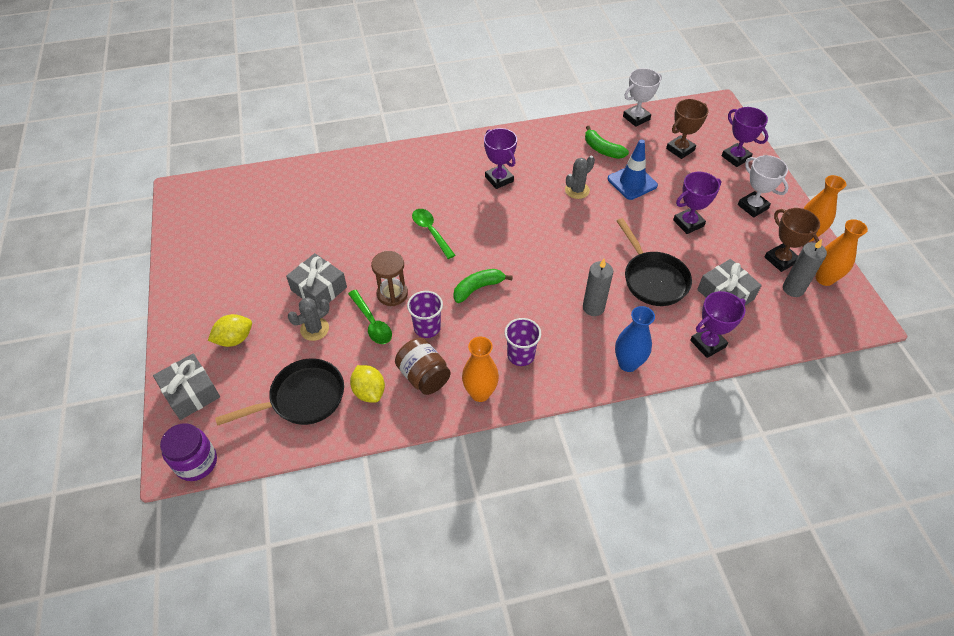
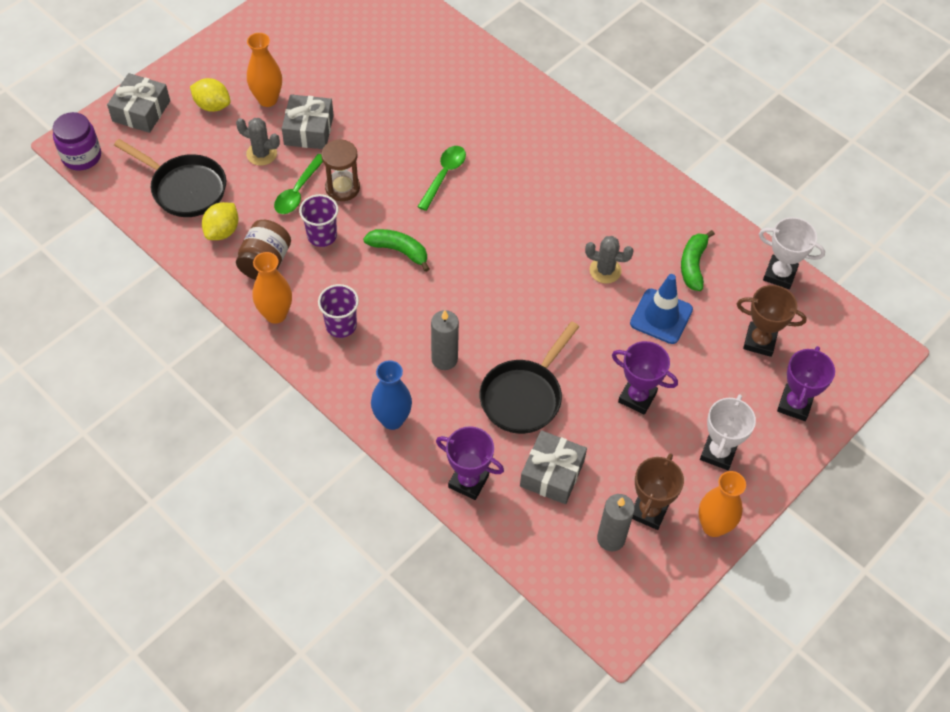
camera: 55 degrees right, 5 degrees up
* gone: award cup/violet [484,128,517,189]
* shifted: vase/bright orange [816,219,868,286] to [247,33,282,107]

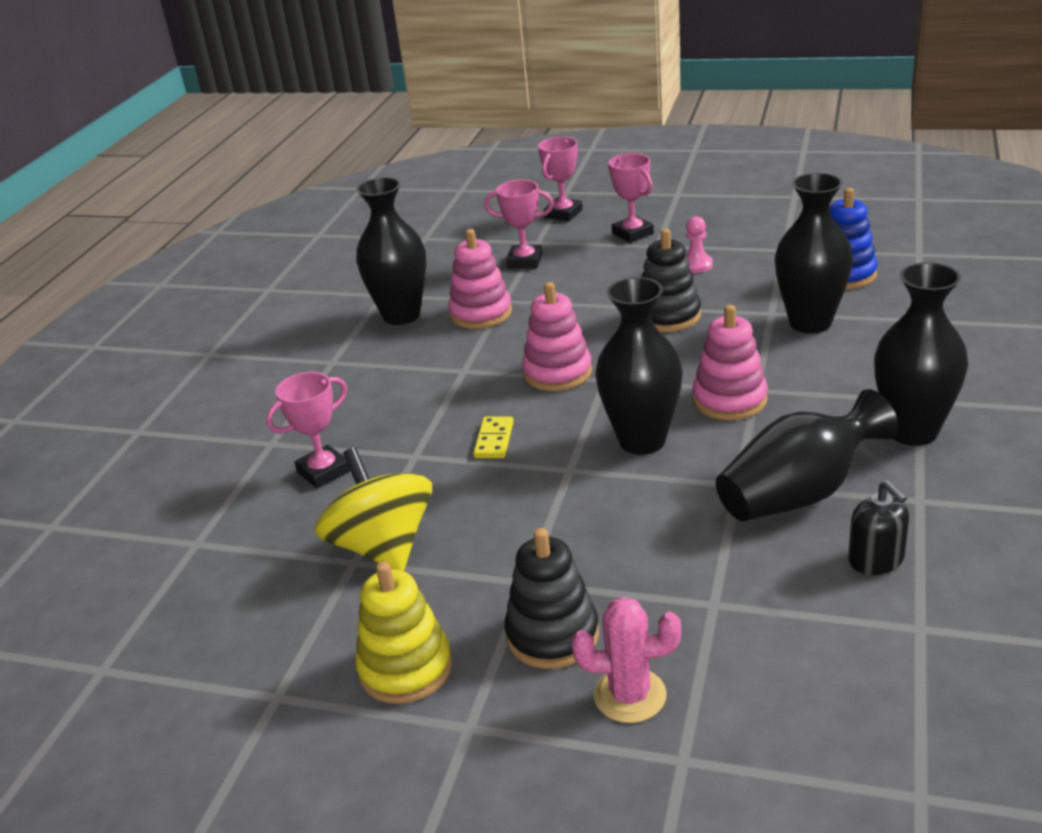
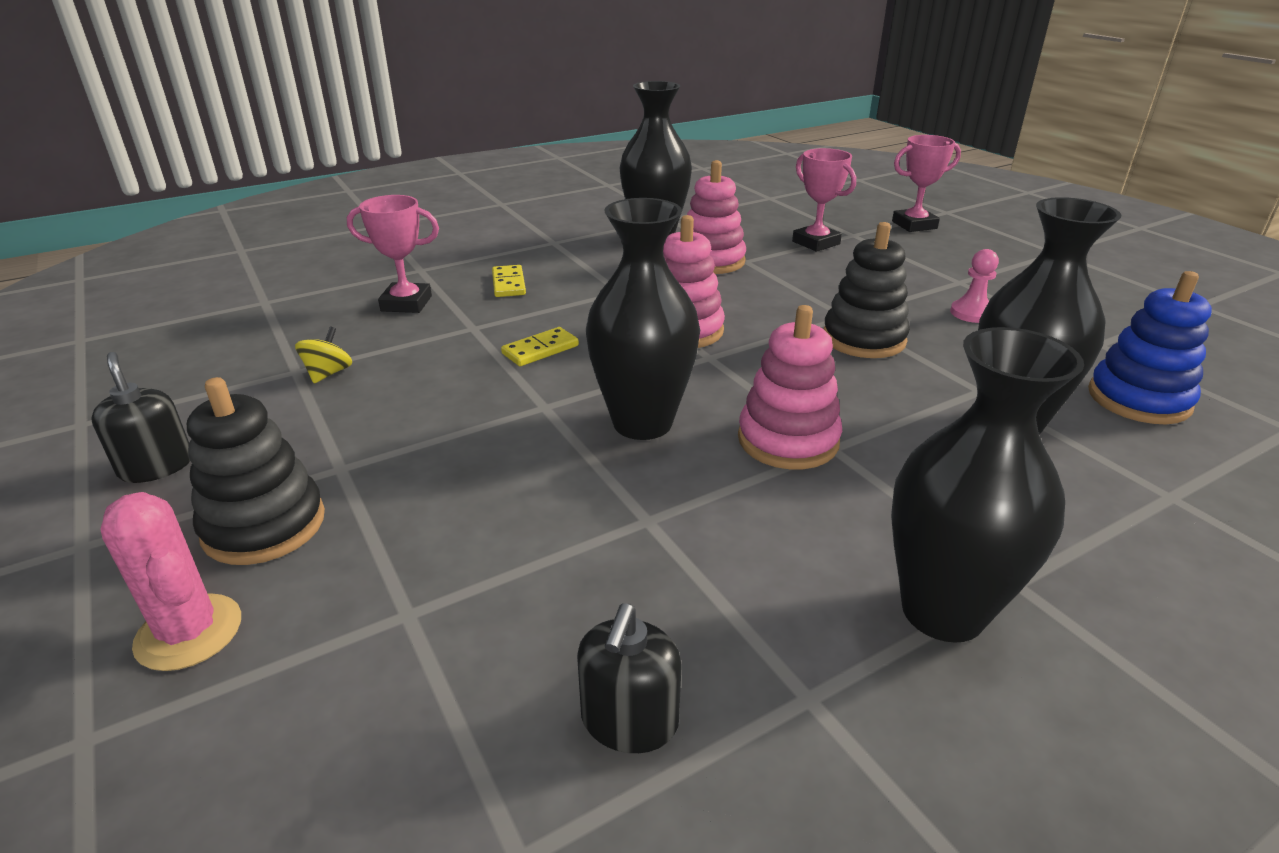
camera: 40 degrees right, 0 degrees up
* scaled: whirligig/yellow [315,447,432,571] = [295,327,352,383] x0.42
* swapped: stacking toy/yellow [355,562,452,704] to soap dispenser/black [91,352,190,483]
* gone: award cup/rose-pink [609,153,654,243]
* gone: vase/black [716,389,898,521]
* new: domino tile/yellow [492,265,526,297]

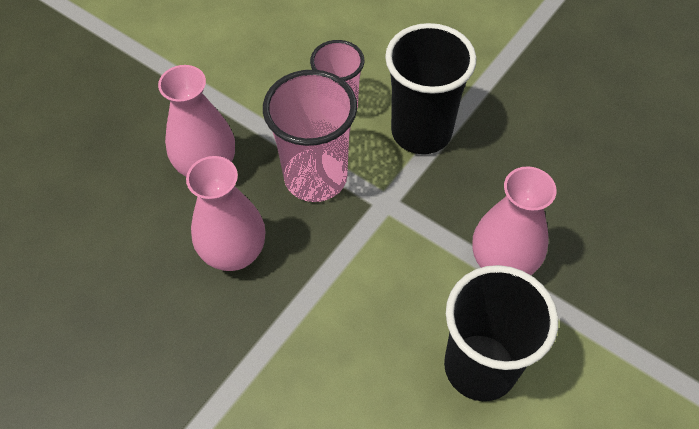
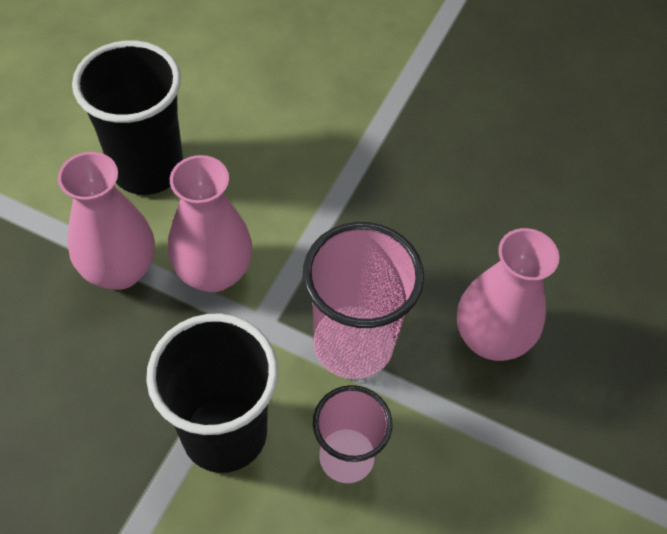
camera: 165 degrees right, 0 degrees up
* shifted: vase/rose-pink [186,156,265,271] to [168,155,252,292]

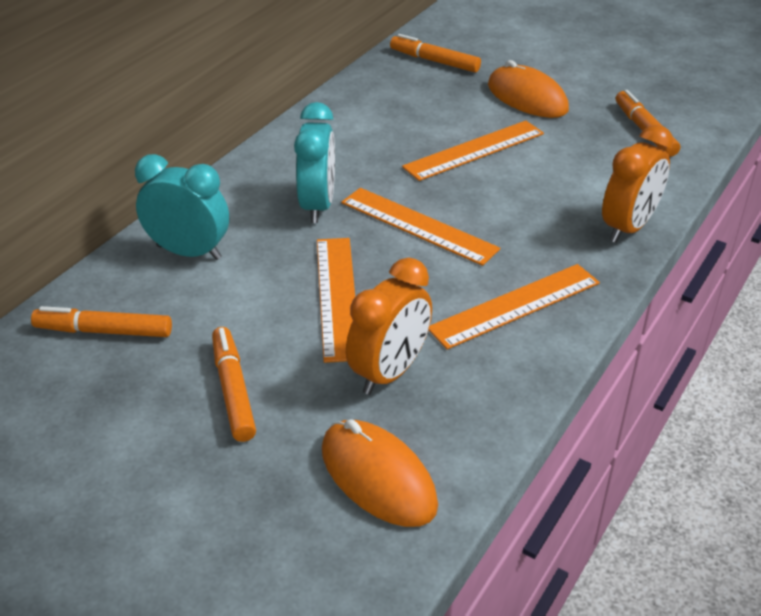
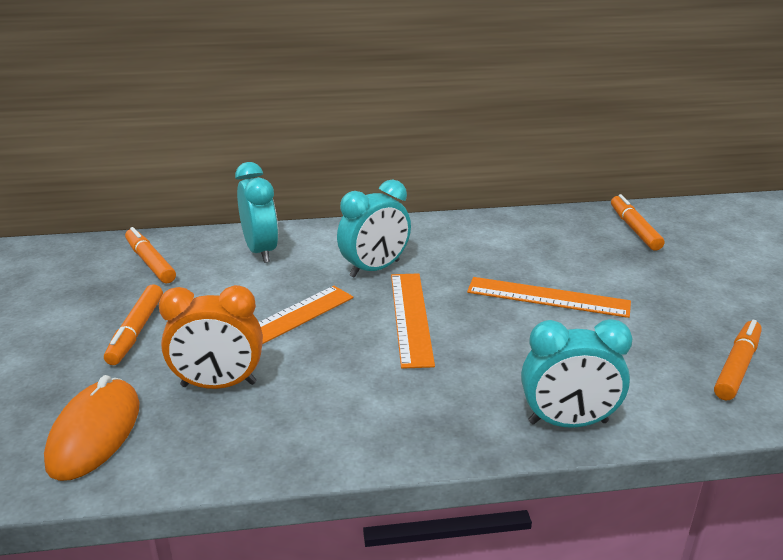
camera: 50 degrees right, 10 degrees down
* rotated: marker/bright orange [212,327,256,442] = [104,284,163,365] 150 degrees clockwise
* gone: ruler/bright orange [428,264,600,349]
* gone: mouse/bright orange [488,60,569,118]
* repainted: clock/bright orange [602,125,673,243] to clock/aqua [521,319,633,428]

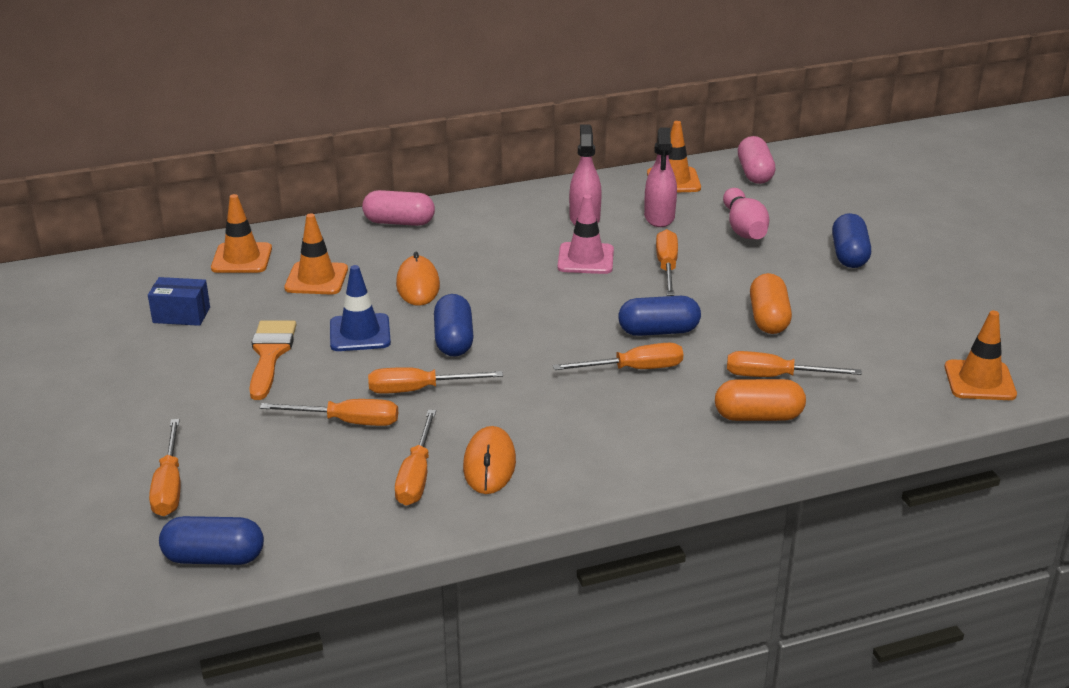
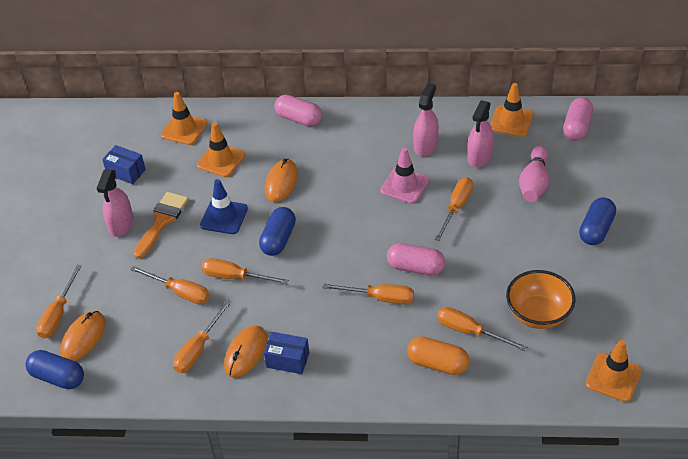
camera: 25 degrees right, 15 degrees up
* repainted: pill/royal blue [618,296,701,336] to pill/rose-pink [387,243,445,276]
* gone: pill/bright orange [750,273,792,334]
* new: mouse/bright orange [60,311,105,361]
* new: spray cleaner/rose-pink [96,170,133,237]
* new: box/royal blue [264,332,309,374]
* new: bowl/bright orange [506,270,575,329]

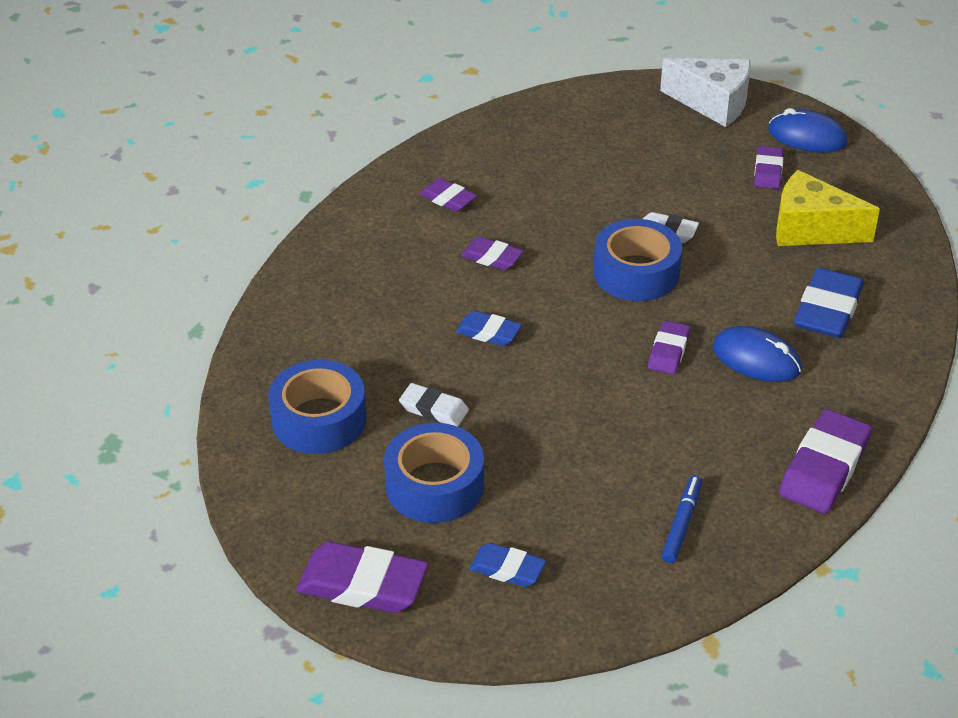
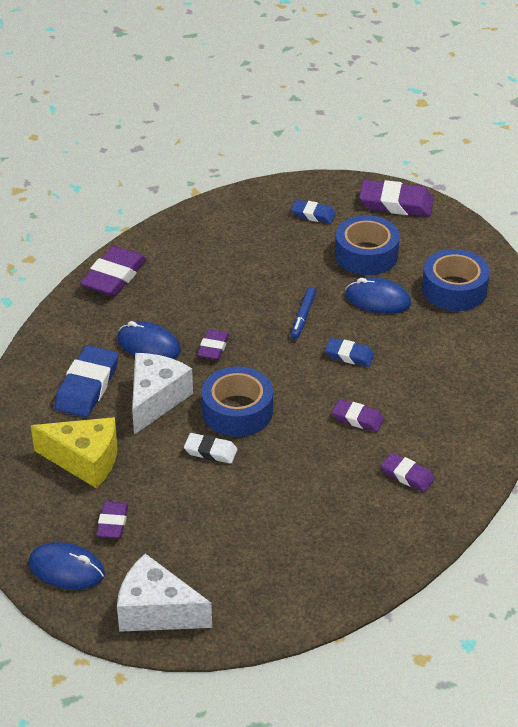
camera: 175 degrees right, 0 degrees up
* swapped: gum eraser/pure white [399,383,469,427] to mouse/royal blue [345,277,411,314]
* shifted: marker/royal blue [662,476,702,563] to [291,287,316,339]
* new: cheese wedge/pure white [132,353,193,435]

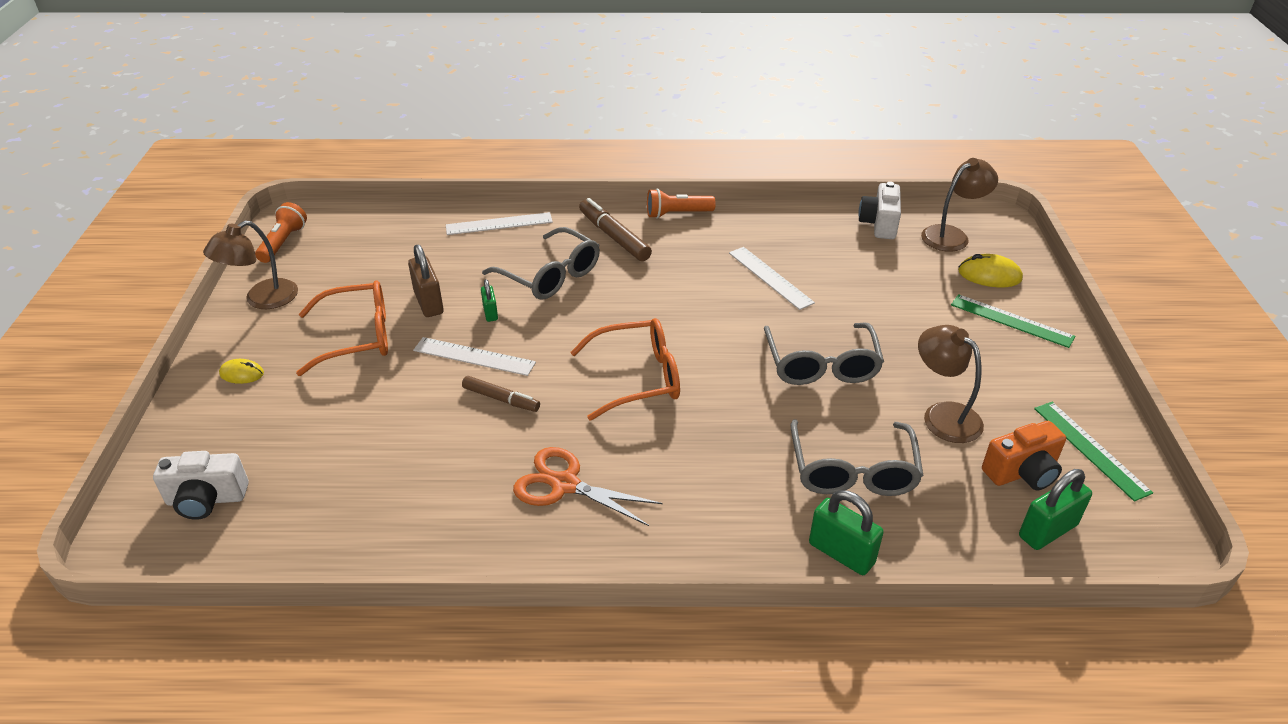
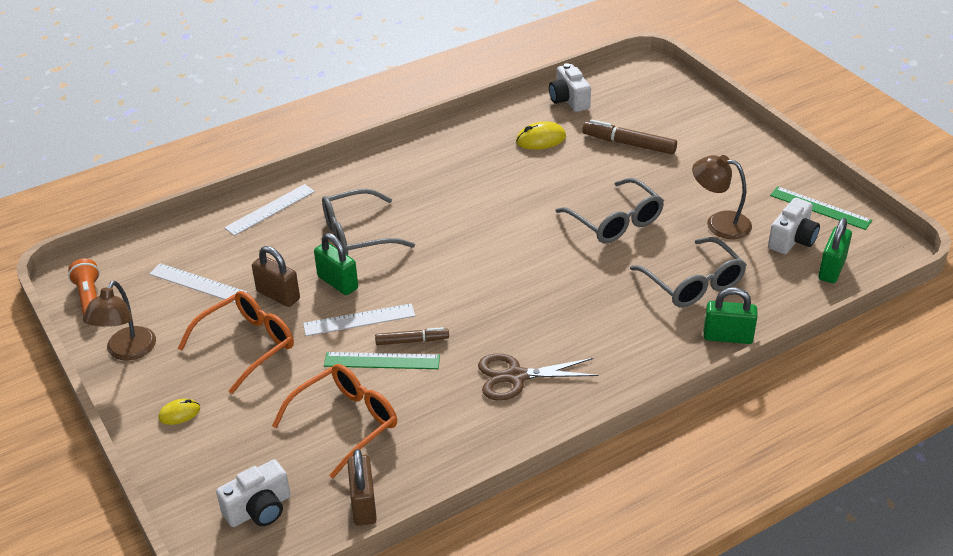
camera: 30 degrees left, 0 degrees up
* scaled: lock/leaf-green [481,279,498,322] = [314,233,358,295] x1.72
* rotated: spectacles/grey [482,227,600,300] = [322,189,415,255] 150 degrees clockwise
* repainted: pair of scissors/bright orange [513,447,662,526] to pair of scissors/dark brown [478,353,598,401]
* shifted: spectacles/bright orange [570,318,680,421] to [272,364,397,478]
* shifted: marker/dark brown [579,198,652,261] to [582,119,677,154]
* gone: pocket torch/bright orange [647,188,716,219]
* shifted: ruler/pure white [729,247,815,310] to [149,263,248,303]
* gone: lamp/dark brown [921,158,998,252]
* shifted: ruler/leaf-green [951,294,1075,348] to [324,352,440,369]
* shifted: mouse/yellow [958,254,1023,287] to [516,121,566,150]
* repainted: camera/bright orange [982,421,1066,490] to camera/pure white [768,198,820,254]
* new: lock/dark brown [347,449,377,526]

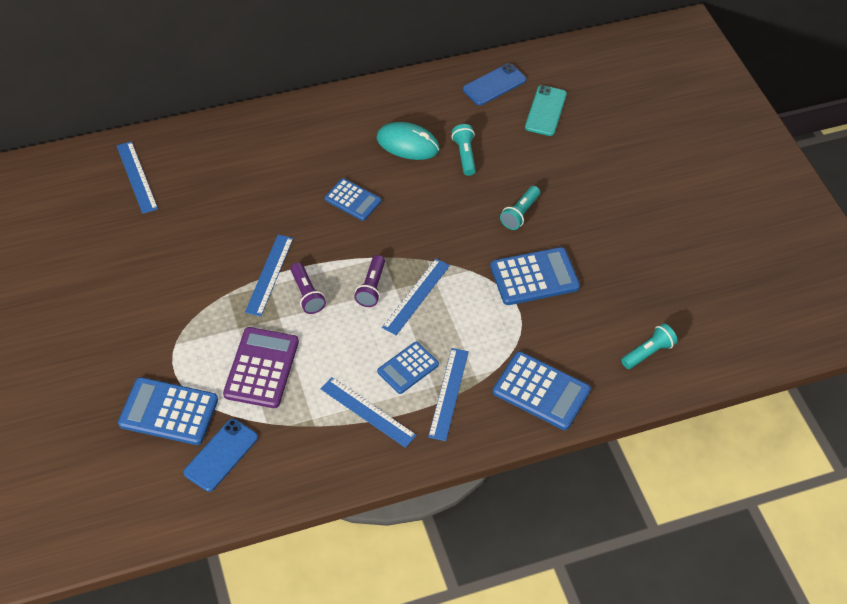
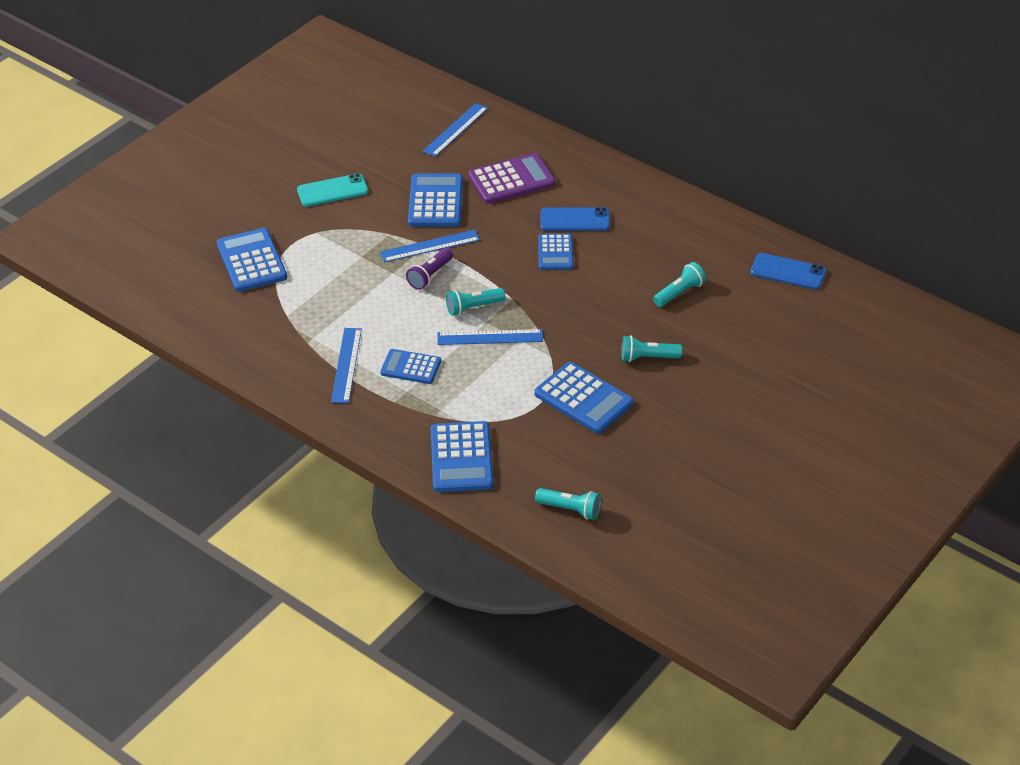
camera: 60 degrees right, 10 degrees down
* shifted: phone/royal blue [183,419,258,492] to [540,207,610,231]
* shifted: calculator/violet [223,327,299,408] to [468,153,556,204]
* repainted: pocket torch/violet [354,255,385,307] to pocket torch/aqua [446,288,505,316]
* gone: mouse/aqua [376,122,439,160]
* gone: ruler/royal blue [428,348,469,441]
* shifted: phone/aqua [525,85,567,136] to [297,173,369,207]
* new: calculator/royal blue [408,173,463,227]

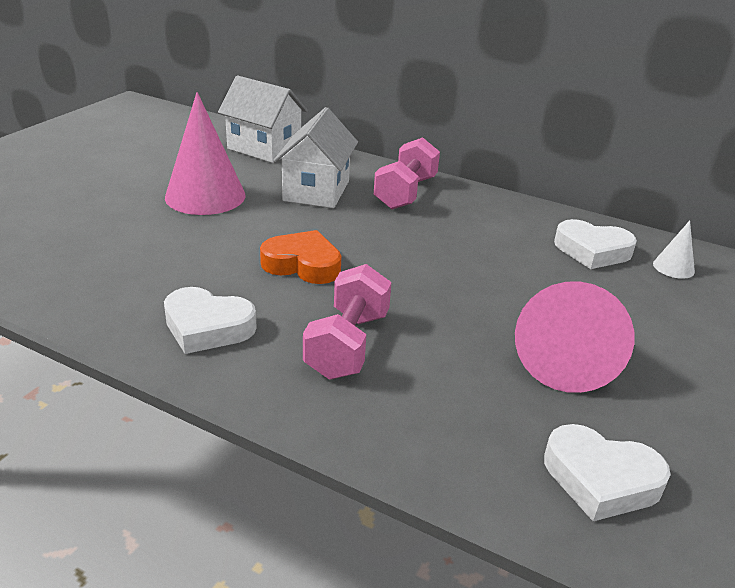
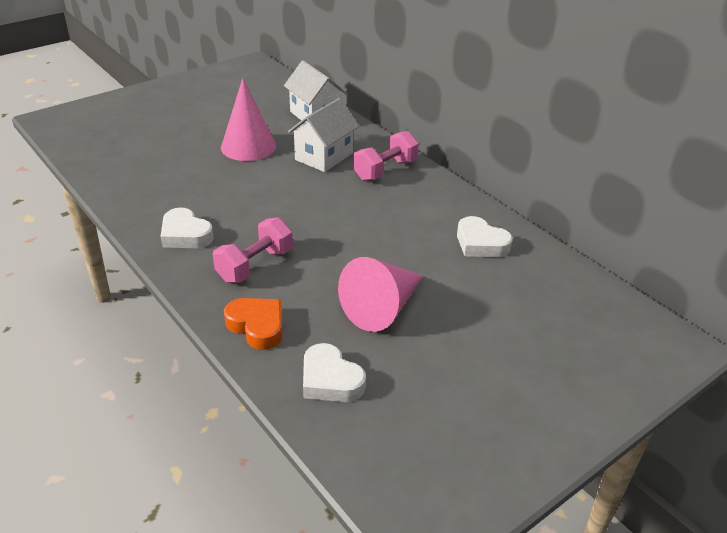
camera: 25 degrees right, 5 degrees up
* shifted: love heart/bright orange [260,230,341,284] to [224,298,282,350]
* gone: cone/pure white [653,220,695,279]

